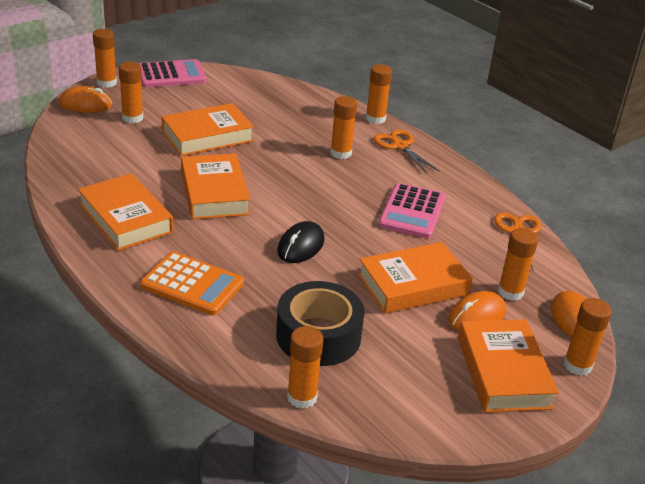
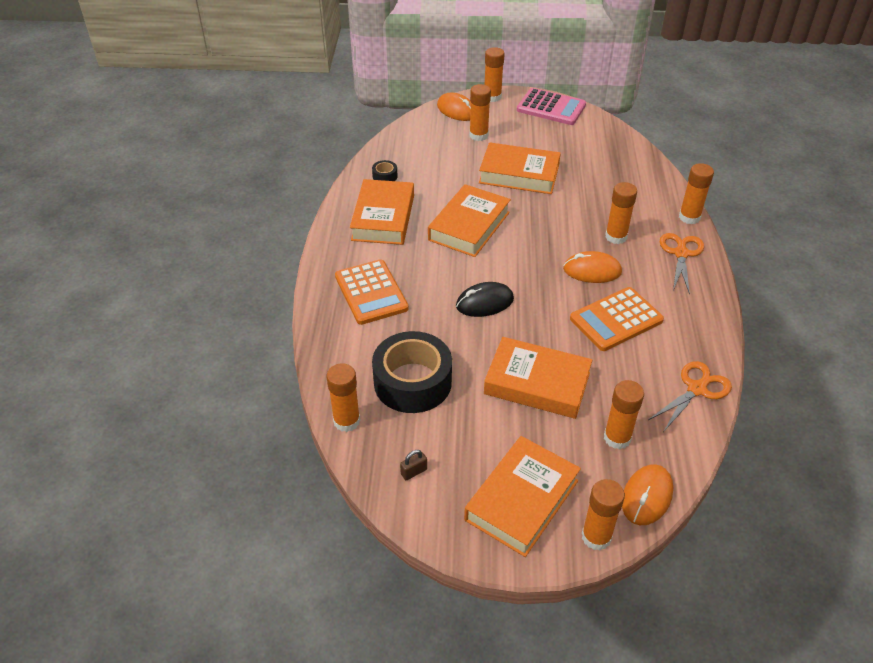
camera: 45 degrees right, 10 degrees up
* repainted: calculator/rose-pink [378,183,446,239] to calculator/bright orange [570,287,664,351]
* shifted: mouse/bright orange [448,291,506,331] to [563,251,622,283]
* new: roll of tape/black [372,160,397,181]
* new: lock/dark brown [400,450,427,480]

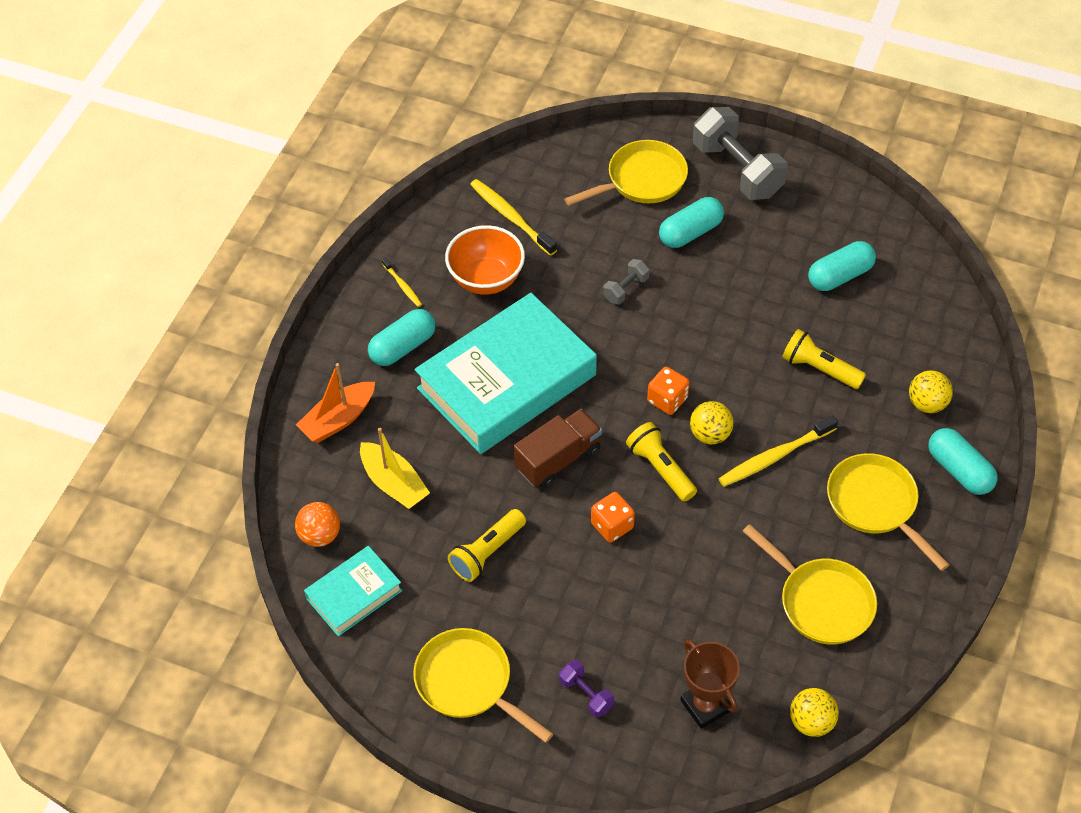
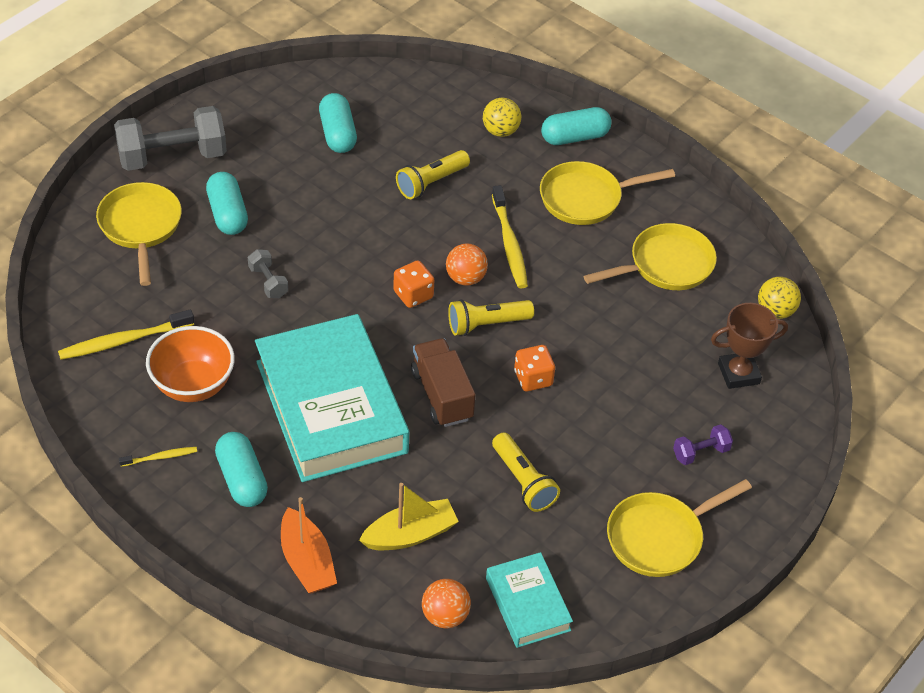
camera: 75 degrees left, 5 degrees down
* repainted: sphere/yellow [690,401,733,445] to sphere/bright orange [446,243,488,286]

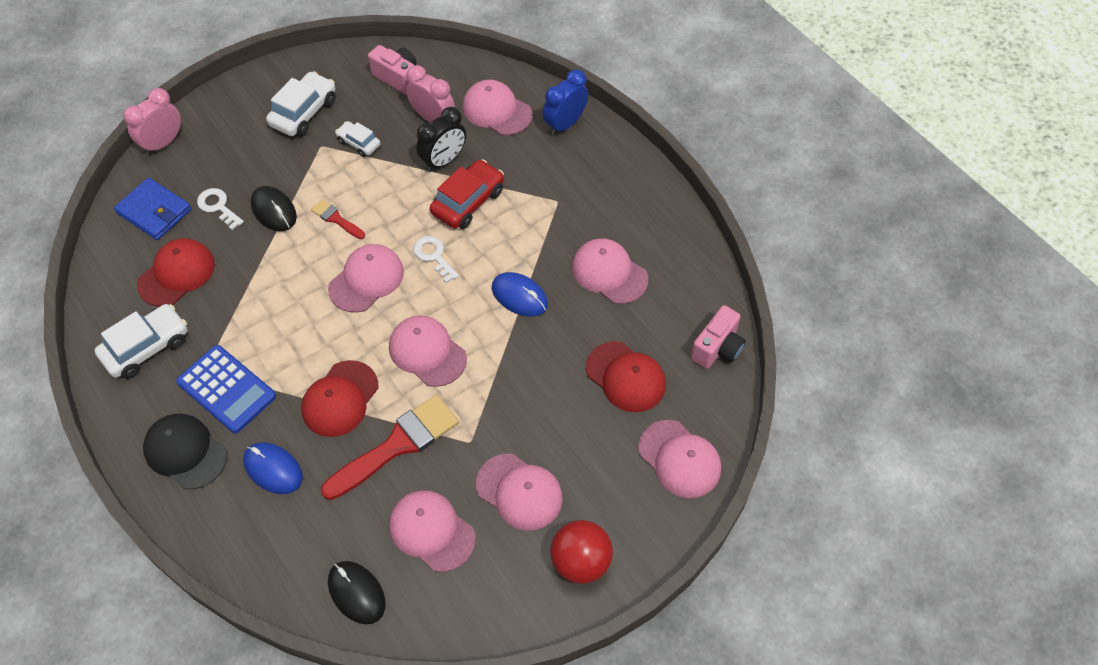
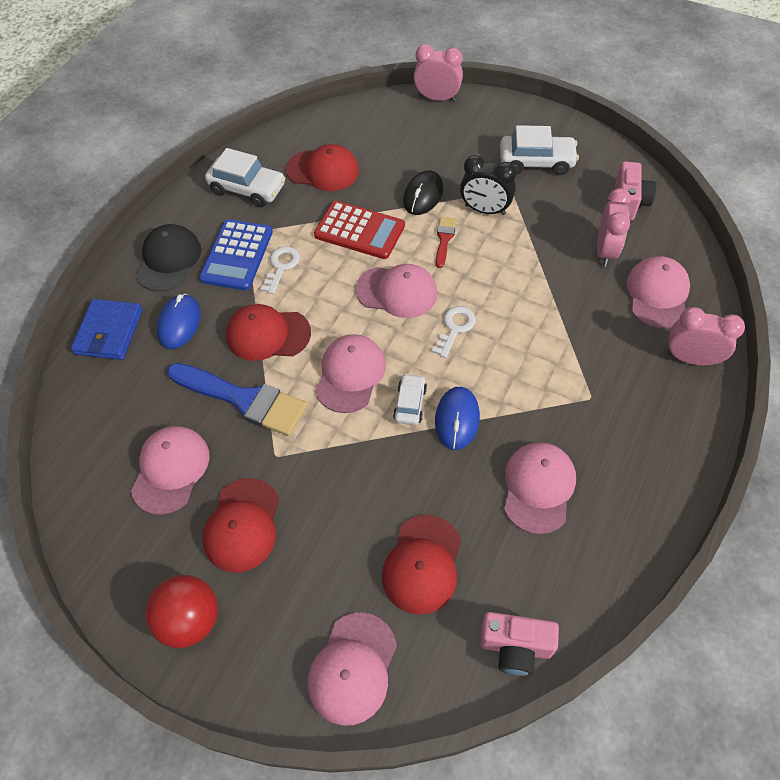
camera: 65 degrees right, 0 degrees up
* shifted: wallet/royal blue [114,178,191,240] to [71,299,143,360]
* shifted: key/pure white [197,188,244,230] to [260,246,300,294]
* repainted: brush/crimson [321,395,459,500] to brush/royal blue [167,363,307,436]
* gone: mouse/black [328,561,386,624]
* shifted: car/pure white [335,121,380,157] to [393,374,427,425]
* shifted: clock/black [416,107,466,172] to [460,155,517,215]
* gone: car/crimson [430,159,504,229]
* repainted: cap/rose-pink [476,454,563,530] to cap/crimson [202,478,279,573]
* repainted: clock/royal blue [543,69,588,136] to clock/rose-pink [667,307,745,365]
* new: calculator/crimson [314,201,405,259]

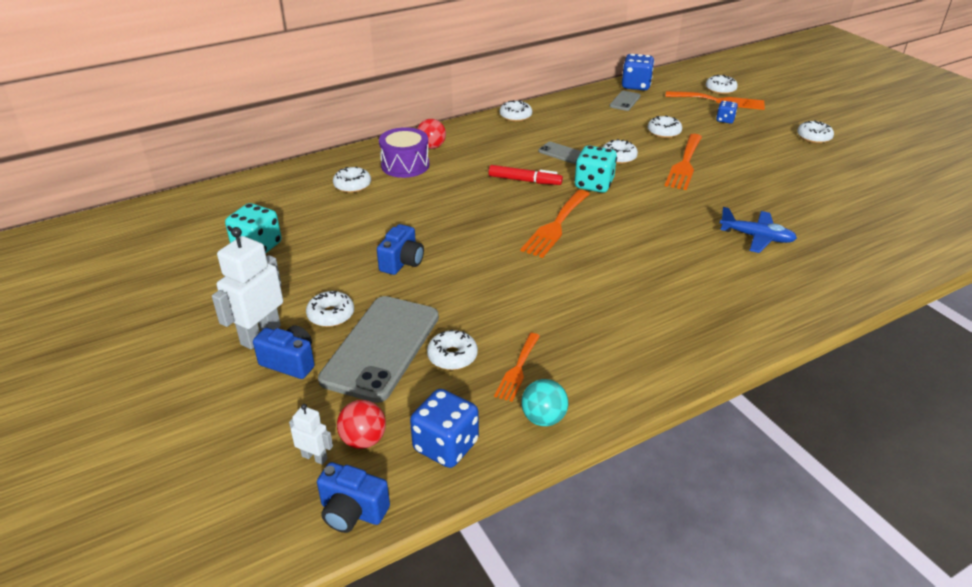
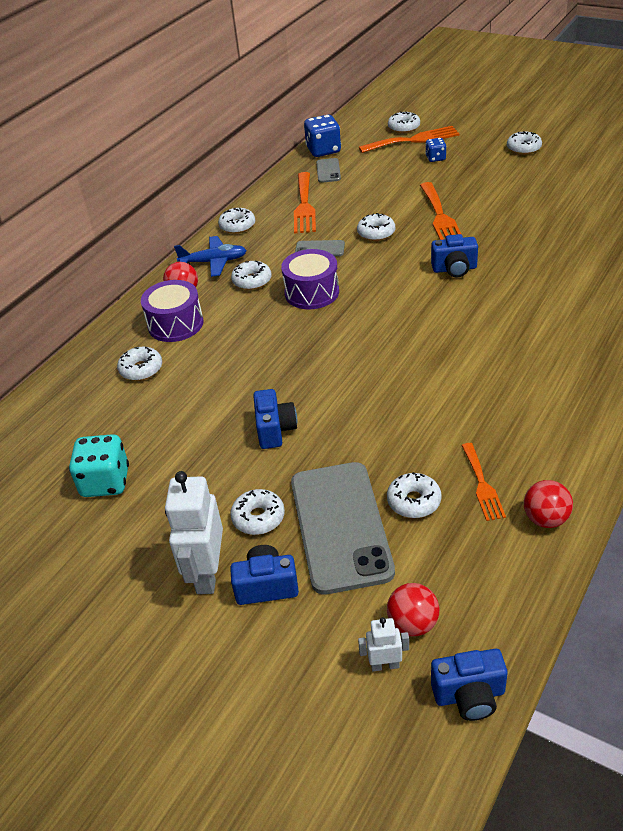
camera: 25 degrees left, 5 degrees up
* gone: game die/royal blue [410,389,479,468]
* swapped: marker/crimson [489,165,563,185] to drum/violet [281,249,339,309]
* shifted: table fork/bright orange [520,190,590,258] to [294,172,316,234]
* repainted: sphere/aqua [521,379,568,426] to sphere/crimson [524,480,573,528]
* gone: game die/aqua [574,145,617,193]
* shifted: doughnut/pure white [648,115,682,138] to [231,261,272,290]
* shifted: toy plane/royal blue [720,207,797,253] to [174,236,247,277]
* new: camera/royal blue [431,234,478,277]

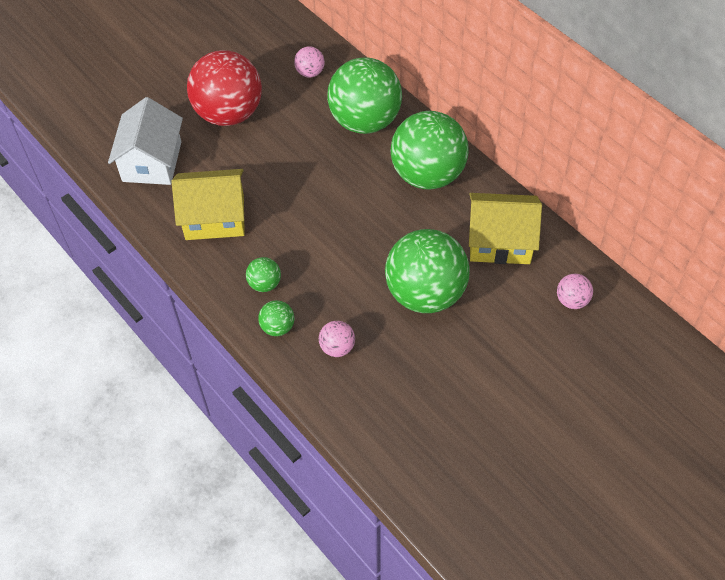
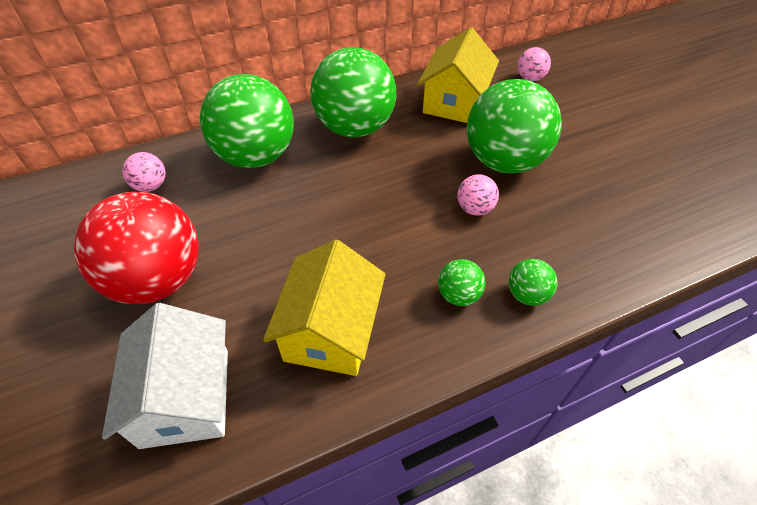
camera: 75 degrees left, 5 degrees down
* rotated: toy house/pure white [108,97,183,185] = [102,303,228,449] 60 degrees clockwise
* shifted: sphere/rose-pink [319,321,355,357] to [457,174,499,216]

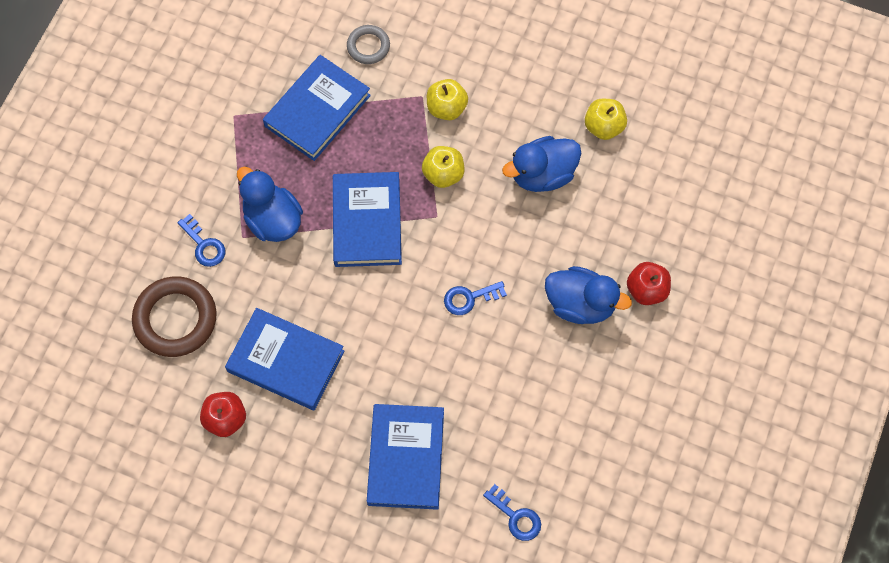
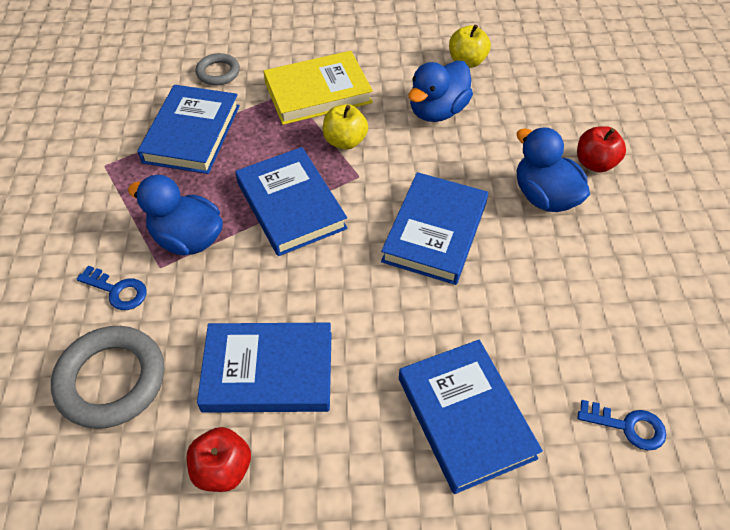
camera: 25 degrees left, 15 degrees down
* repainted: ring/dark brown [132,276,217,357] to ring/grey [51,326,164,429]
* swapped: toy apple/yellow [427,79,468,120] to book/yellow [263,51,373,125]
* swapped: key/royal blue [444,281,507,315] to book/royal blue [381,172,488,285]
* rotated: toy duck/royal blue [545,266,632,324] = [516,127,590,212] 120 degrees counterclockwise

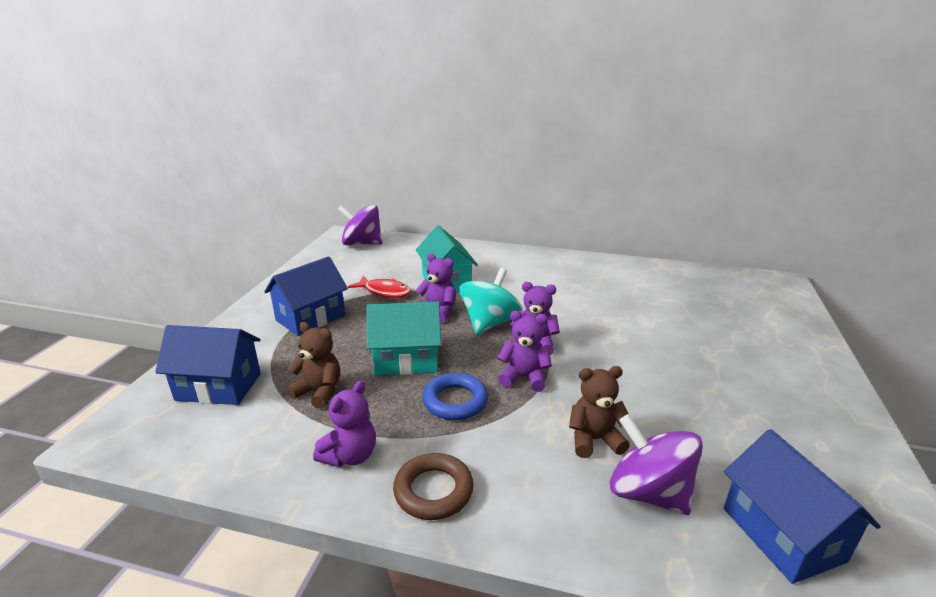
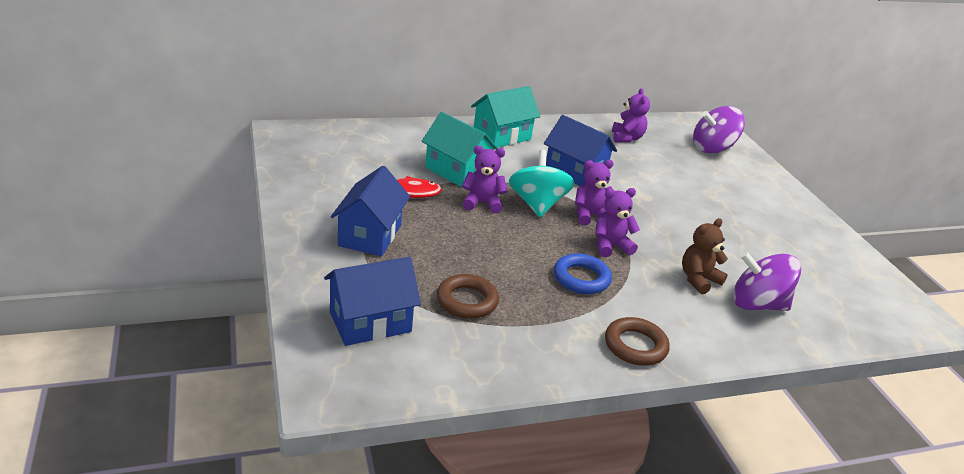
camera: 35 degrees left, 5 degrees up
* swapped: teddy/dark brown [287,322,340,409] to ring/dark brown [437,274,499,319]
* shifted: teddy/violet [313,381,376,467] to [612,88,650,143]
* shifted: whirligig/violet [338,205,382,245] to [693,106,745,154]
* shifted: toy house/aqua [366,302,441,375] to [471,86,541,147]
* shifted: toy house/royal blue [724,429,881,584] to [544,115,617,186]

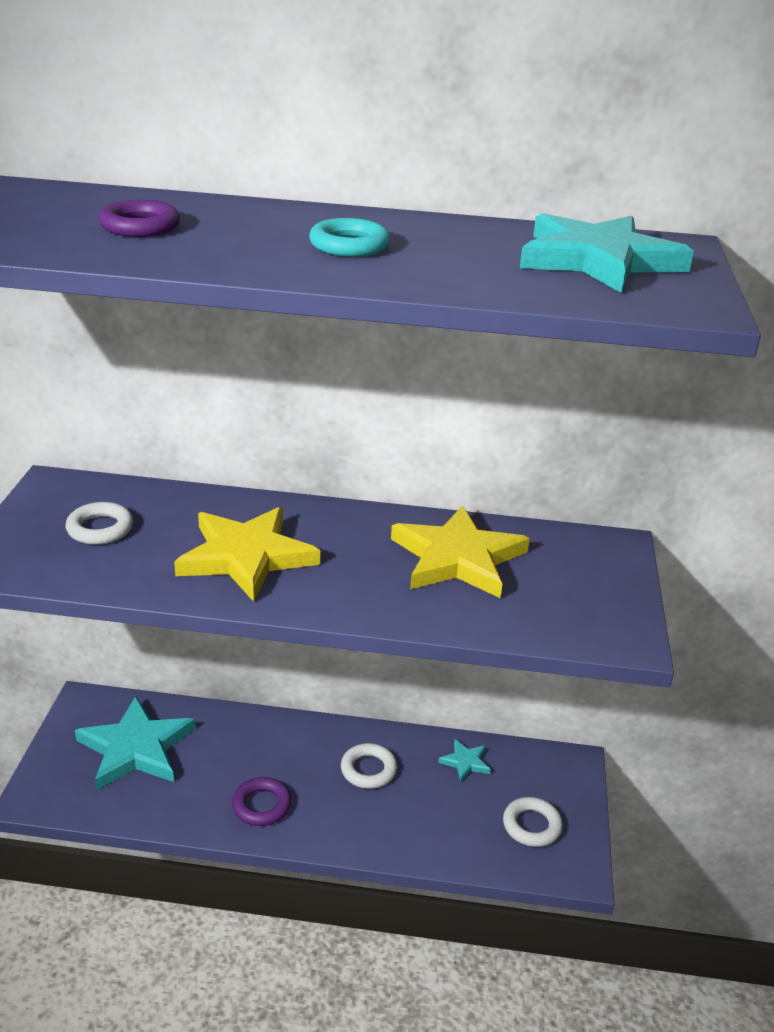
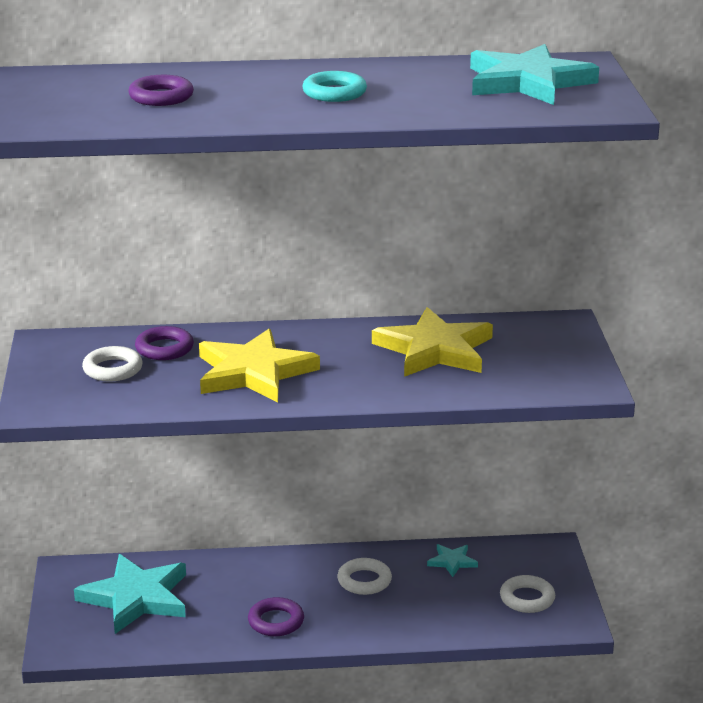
camera: 10 degrees left, 5 degrees down
* new: ring/violet [135,326,194,360]

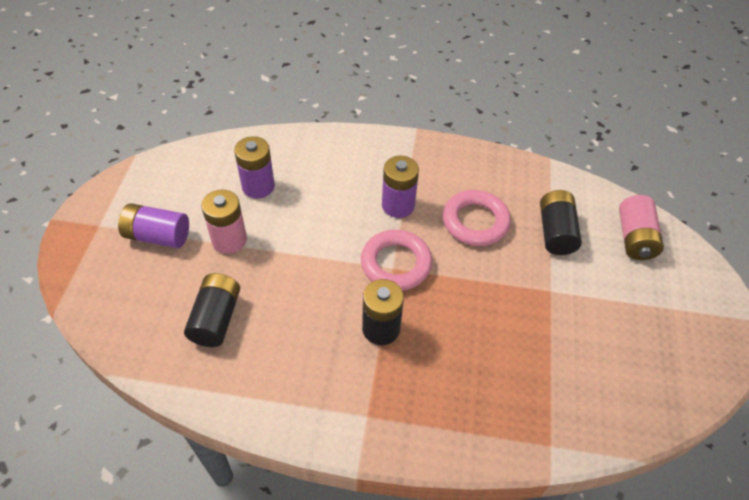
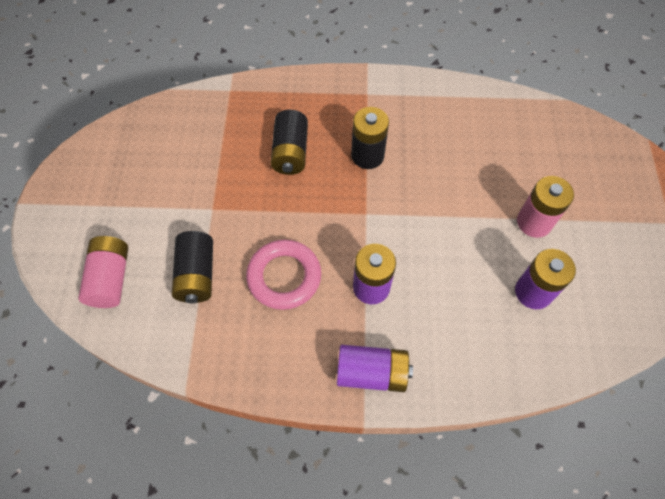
camera: 175 degrees right, 10 degrees up
* shifted: battery/violet [118,203,189,248] to [337,345,413,392]
* shifted: battery/black [184,273,240,347] to [271,110,308,175]
* gone: ring/rose-pink [361,230,432,291]

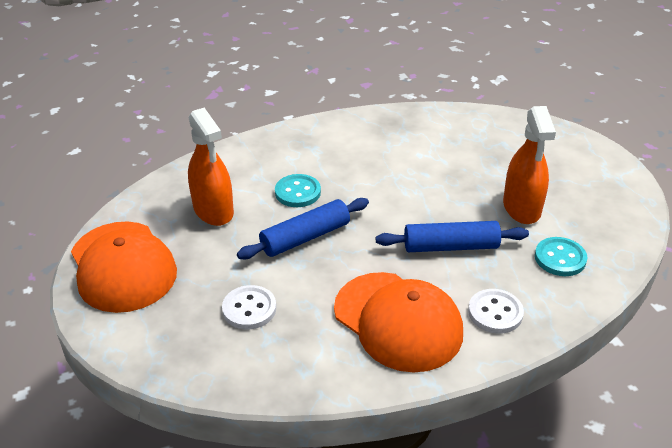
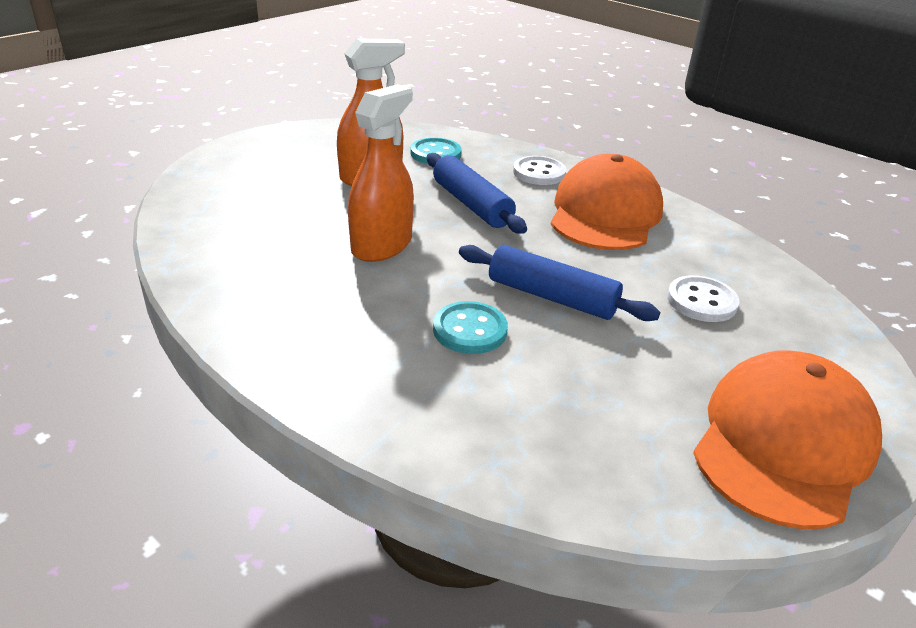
camera: 120 degrees left, 5 degrees down
* shifted: spray cleaner/bright orange [188,108,234,226] to [348,84,414,262]

